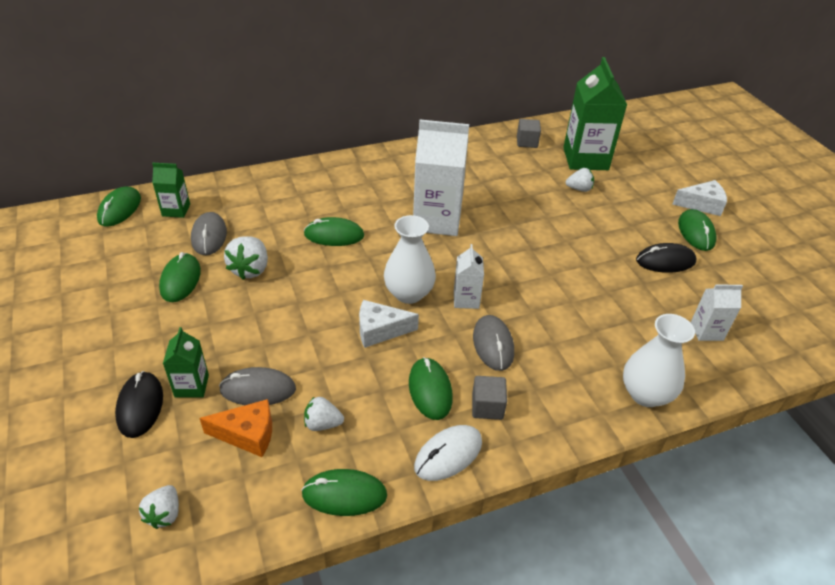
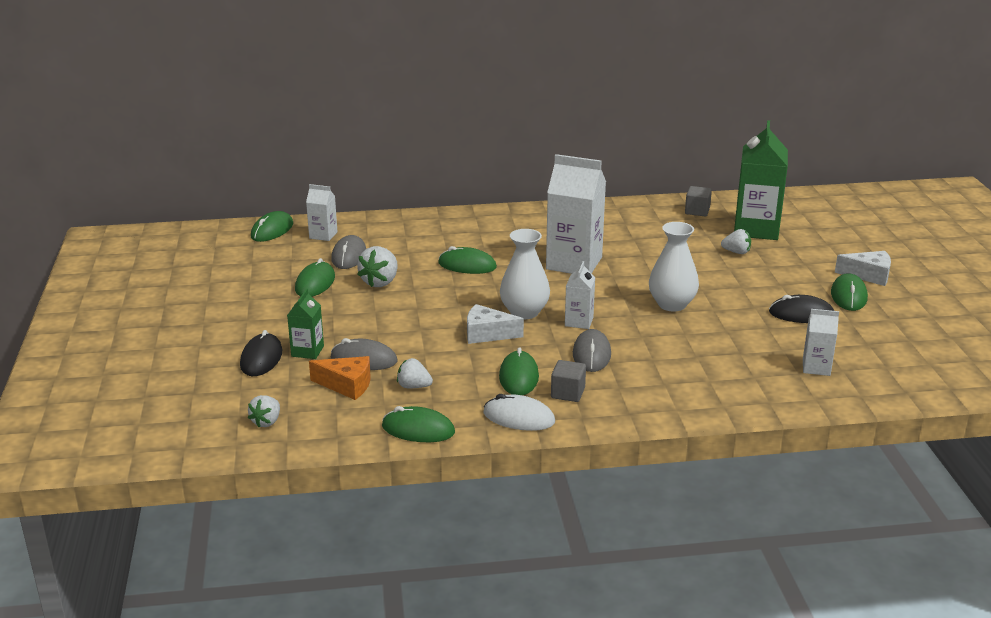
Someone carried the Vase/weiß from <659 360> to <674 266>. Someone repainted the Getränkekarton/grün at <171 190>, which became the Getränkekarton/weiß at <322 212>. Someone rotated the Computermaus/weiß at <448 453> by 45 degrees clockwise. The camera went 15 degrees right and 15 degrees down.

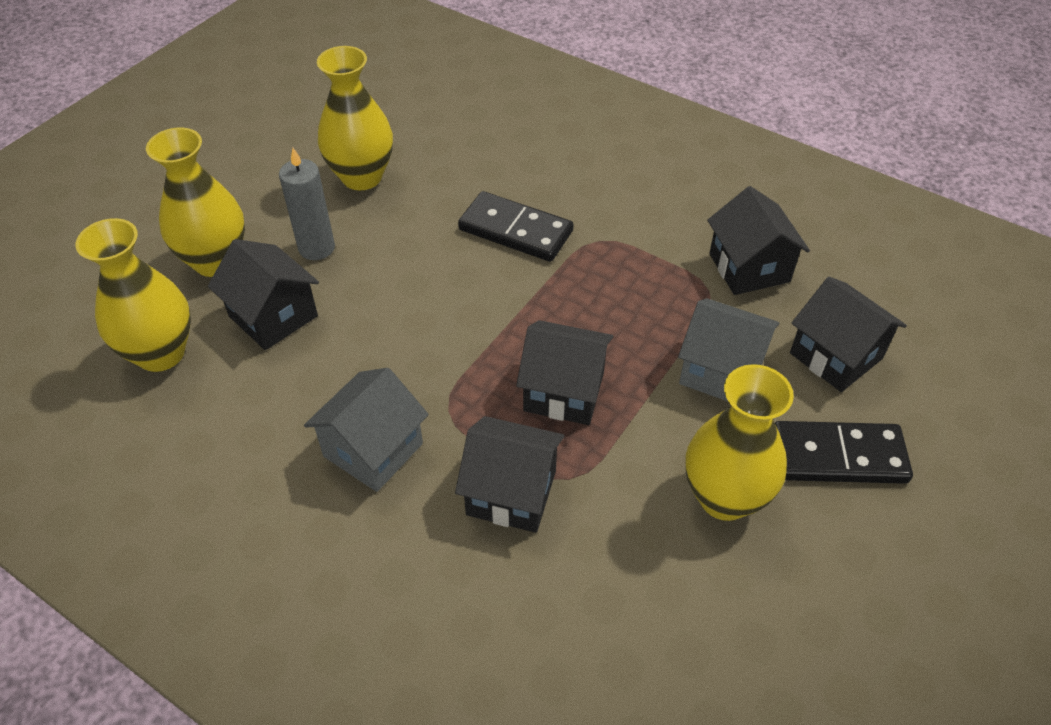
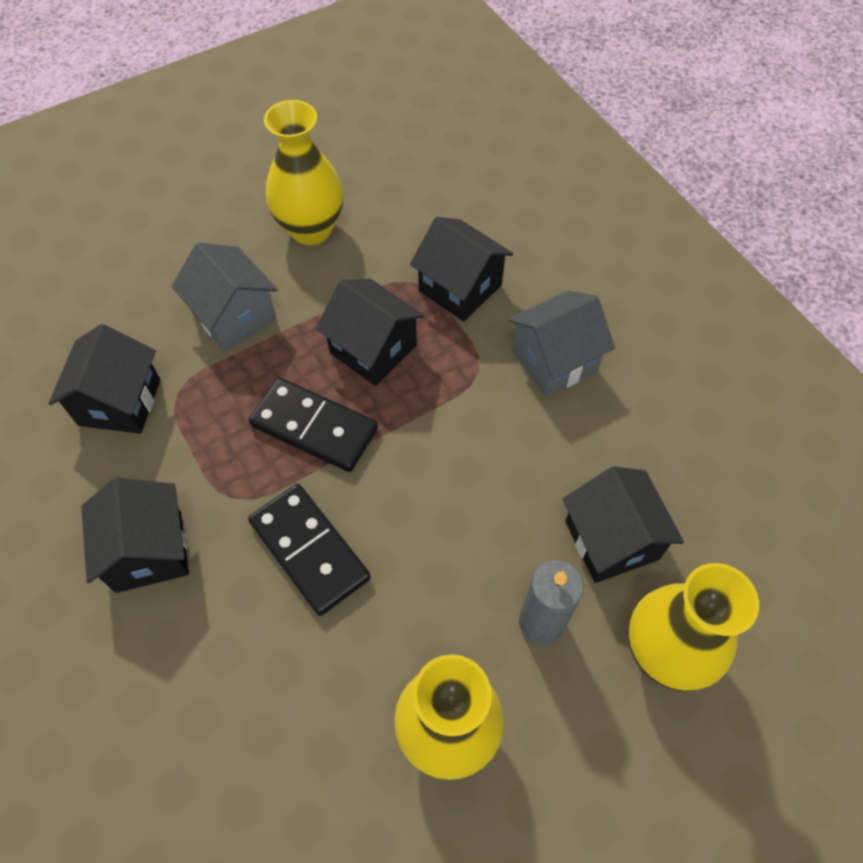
Someone took away the Vase/gelb at <133 295>. Someone carried the Dominostein/schwarz from <844 452> to <313 425>. Someone carried the Haus/schwarz from <848 334> to <135 535>. The camera went 155 degrees left and 10 degrees up.

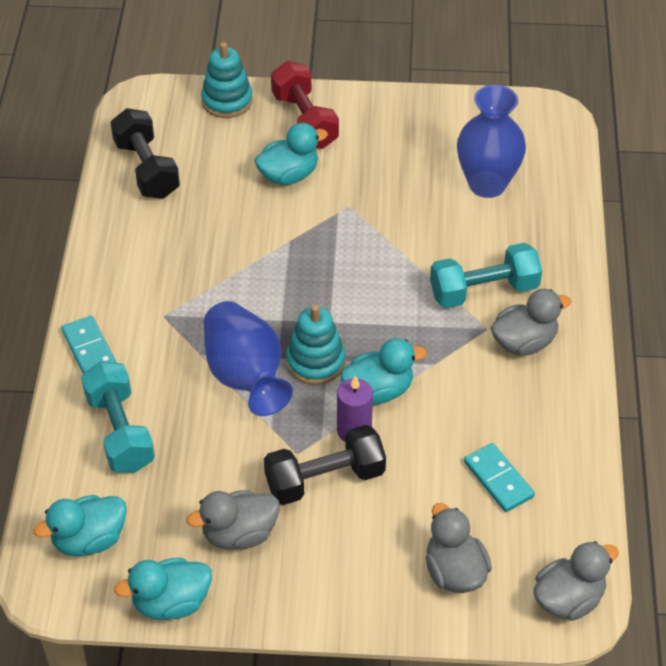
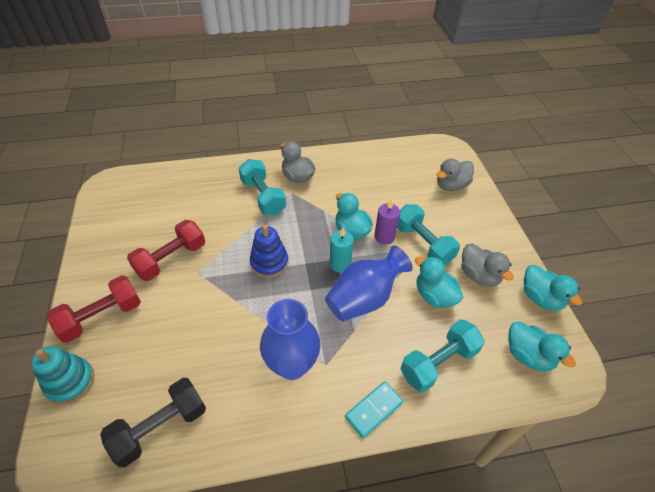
Someone took away the Dominostein/türkis at <499 477>. Someone took away the Ente/grau at <576 581>. Someone put down the Hantel/rot at <166 250>. Someone put down the Stapelspielzeug/blau at <269 251>. Someone carried the Ente/türkis from <291 154> to <439 282>. Someone carried the Vase/blau from <491 141> to <290 339>. Someone swapped the Stapelspielzeug/türkis at <315 344> for the Kerze/türkis at <342 250>. Someone repainted the Hantel/schwarz at <325 465>, which became the Hantel/türkis at <428 234>. The camera went 105 degrees left and 0 degrees up.

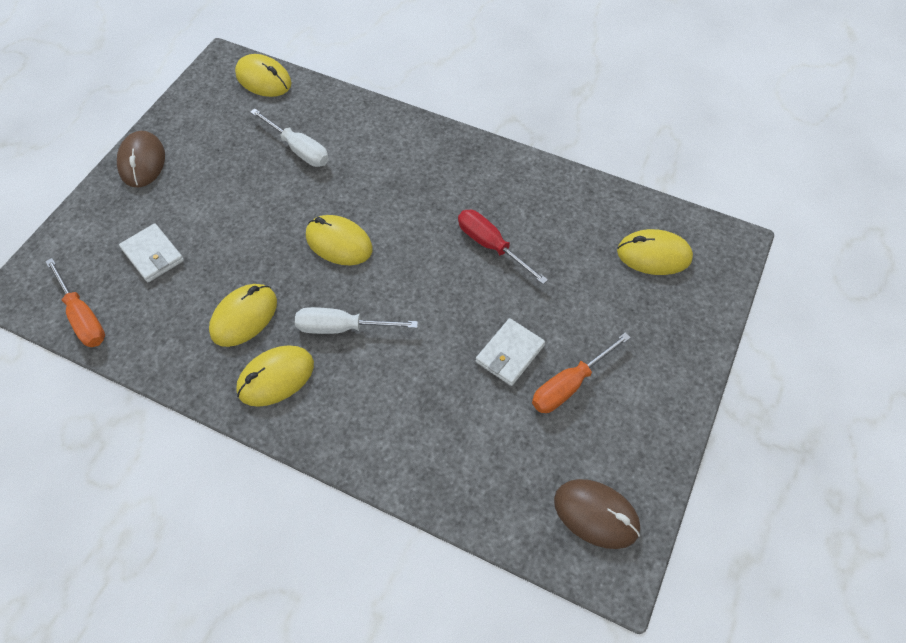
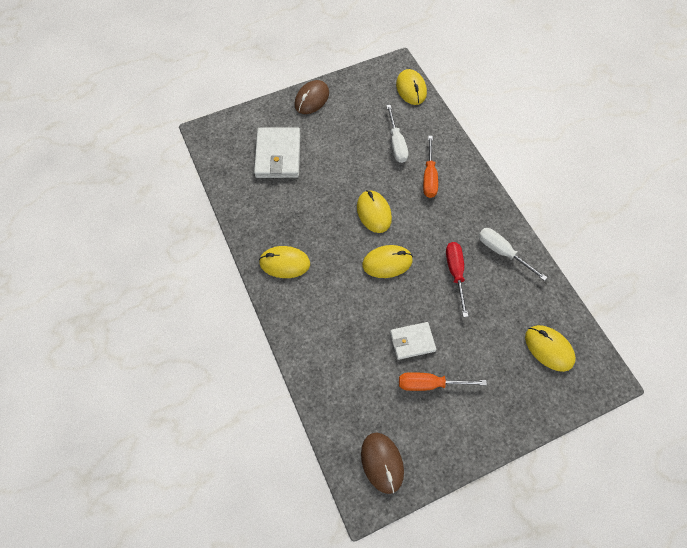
Someone carried the Schraubenzieher/orange from <75 302> to <430 167>. Someone carried the Computermaus/gelb from <243 315> to <387 261>. Someone carried the Schraubenzieher/weiß from <356 320> to <513 254>. Someone scaled the Geldbörse/weiß at <151 252> by 1.66. The camera went 40 degrees right and 5 degrees up.

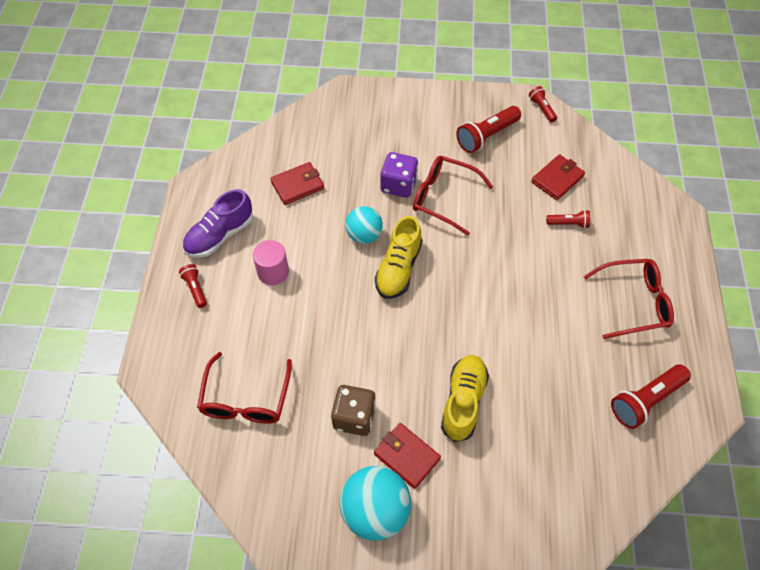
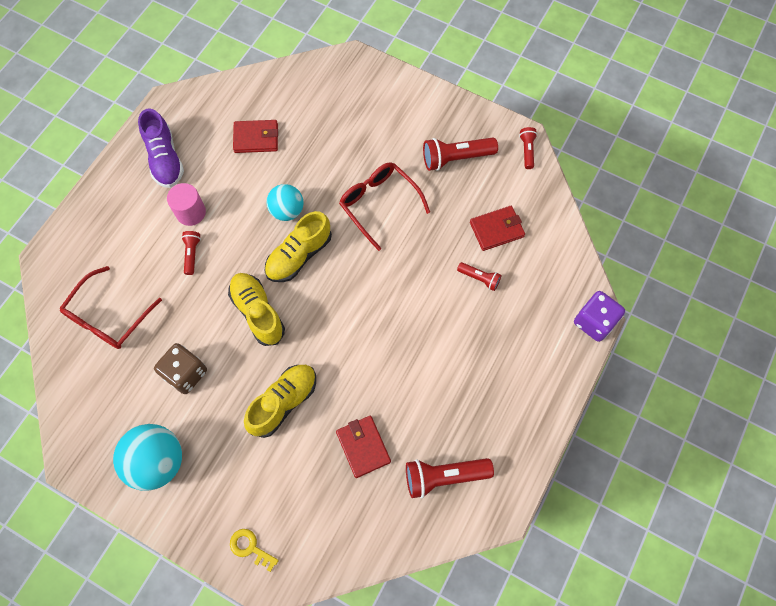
Someone took away the Brille/rot at <628 299>. Someone put down the Schuh/gelb at <256 309>. Someone put down the Schlüssel/gelb at <254 550>. Someone carried the Taschenlampe/rot from <193 286> to <191 253>. Someone carried the Geldbörse/rot from <407 456> to <363 447>. Someone carried the Spielwürfel/lila from <399 175> to <599 316>. Someone rotated the Schuh/lila at <217 223> by 90 degrees counterclockwise. The camera went 25 degrees right and 10 degrees up.

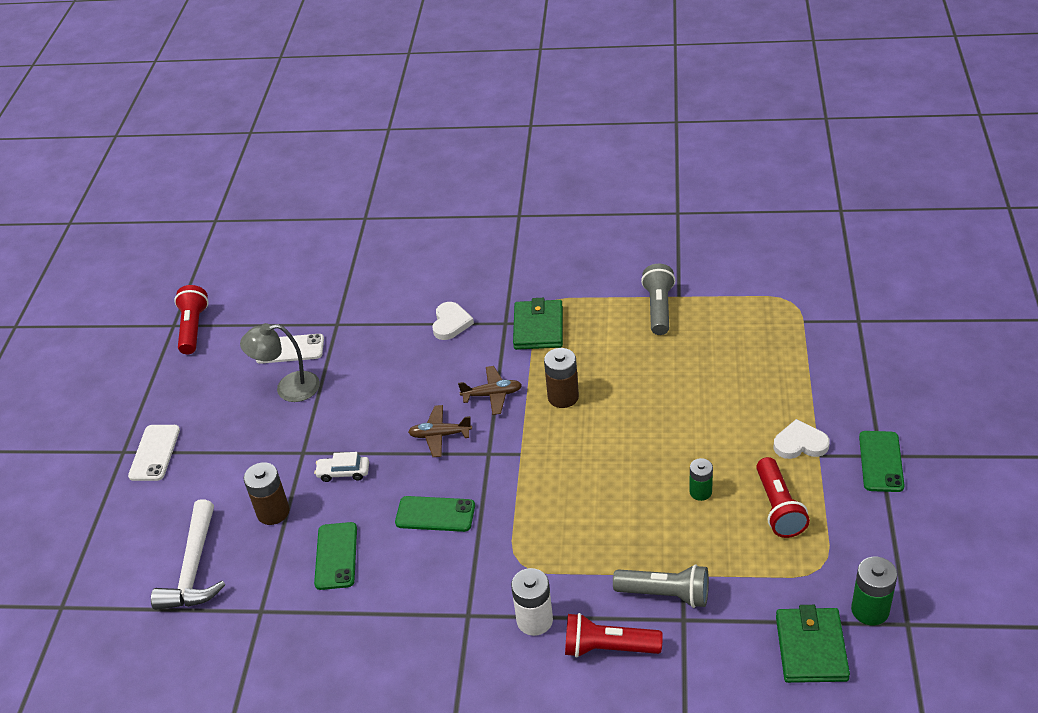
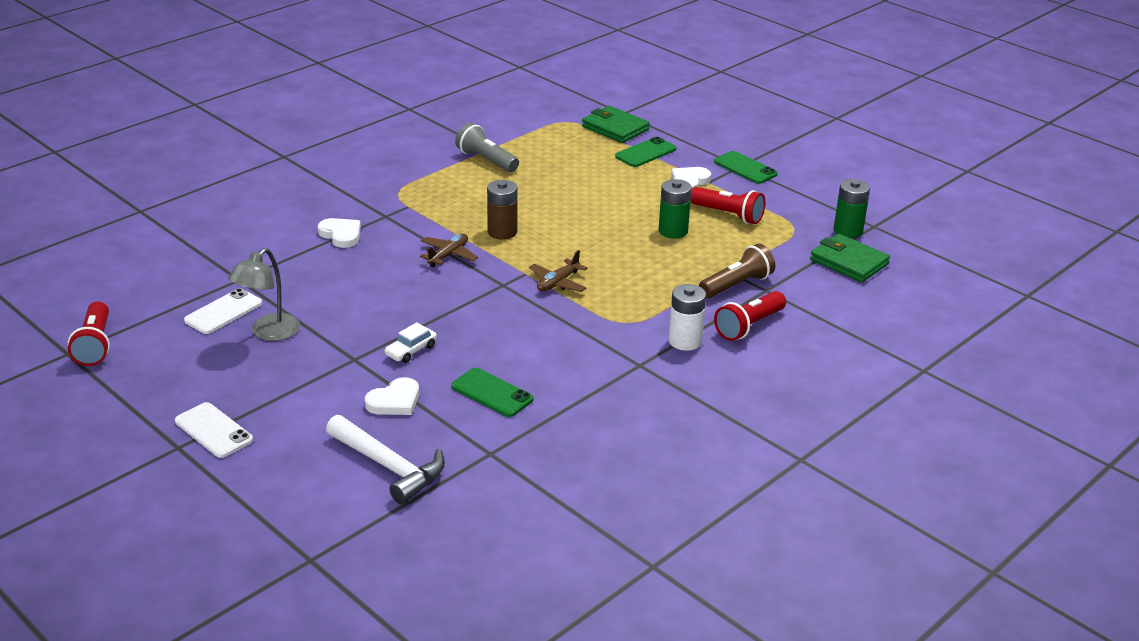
Someone carried the Handy/grün from <435 514> to <645 152>. Someone carried the Flugzeug/braun from <440 431> to <558 271>. Someone carried the Geldbörse/grün from <538 324> to <616 124>. Someone swapped the Batterie/braun at <267 493> for the Herz/weiß at <392 396>. Someone repainted the Taschenlampe/grau at <661 586>, which became the Taschenlampe/braun at <737 271>. Someone rotated the Taschenlampe/rot at <191 319> by 135 degrees counterclockwise. Someone scaled the Batterie/grün at <701 479> by 1.51. The camera went 55 degrees left and 10 degrees down.

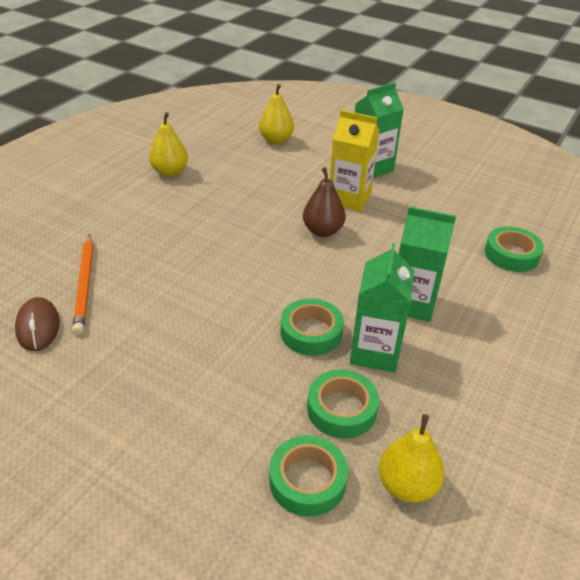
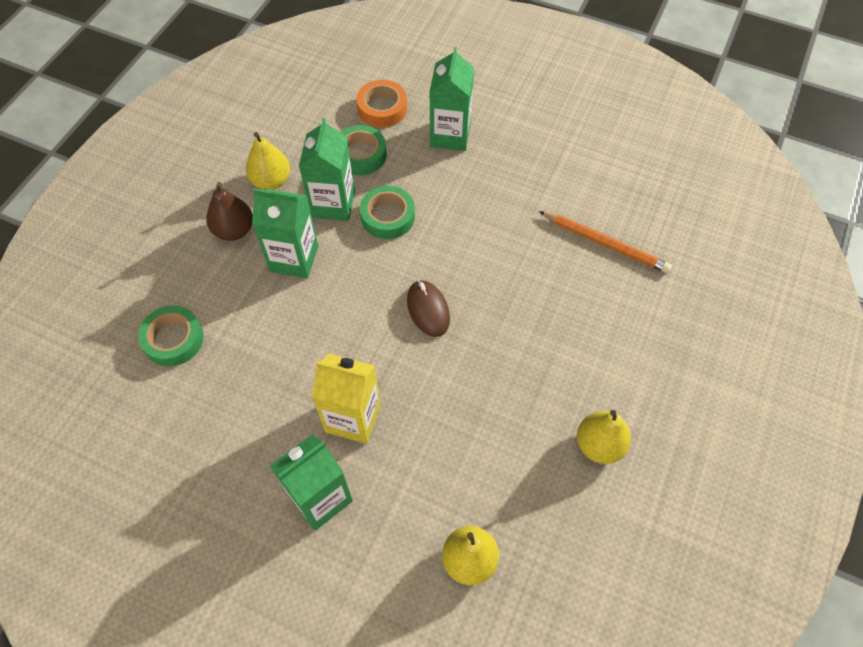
Someone put down the Getränkekarton/grün at <451 99>. Someone carried the Computermaus/braun from <37 324> to <428 308>. Someone carried the Birne/braun from <324 202> to <229 211>. Someone carried the Birne/gelb from <412 458> to <268 161>. Someone repainted the Klebeband/grün at <308 476>, which became the Klebeband/orange at <381 103>. Someone rotated the Bleistift/orange at <82 284> by 135 degrees clockwise. The camera went 175 degrees right and 20 degrees up.

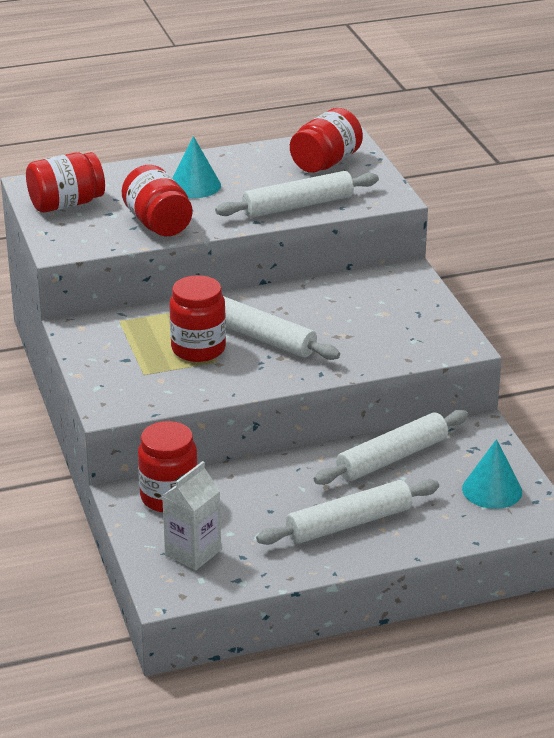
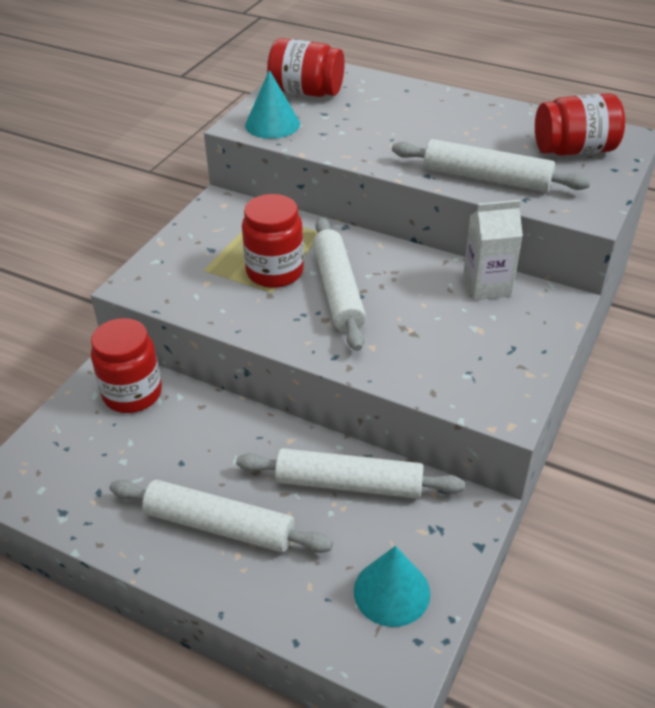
Someone took away the Einmachglas/rot at <157 200>. Someone carried the Getränkekarton/weiß from <191 515> to <493 250>. Someone carried the Kegel/türkis from <196 167> to <272 104>. The camera went 45 degrees right and 10 degrees up.

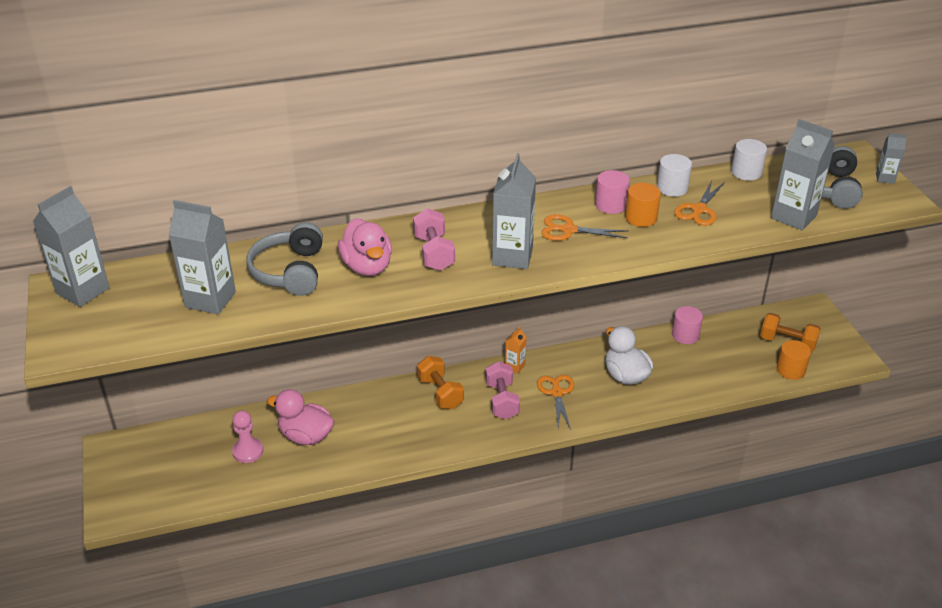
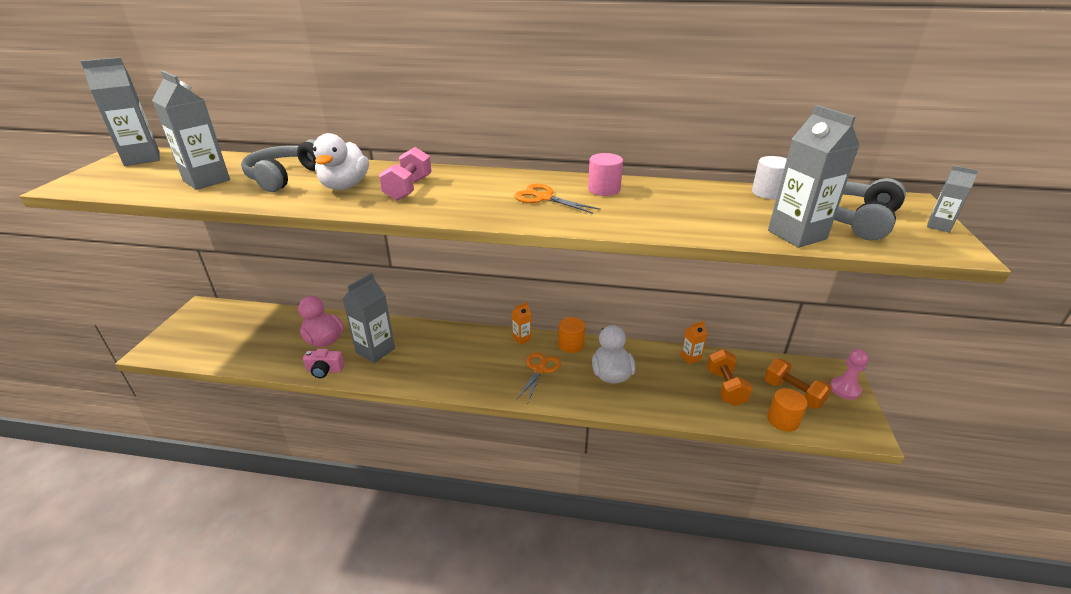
Someone took away the Hantel/rosa at <503 390>. Someone took away the Vollzylinder/weiß at <674 175>. Someone took away the Schere/orange at <699 203>. Someone put down the Kamera/rosa at <323 363>. Someone carried the Bauer/rosa from <247 436> to <849 374>. Someone carried the Hantel/orange from <440 382> to <729 377>. Someone carried the Getränkekarton/grau from <514 211> to <369 318>. Someone carried the Vollzylinder/orange from <643 205> to <571 335>. Someone swapped the Vollzylinder/rosa at <687 325> for the Getränkekarton/orange at <694 342>. Someone repainted the Ente/rosa at <365 247>, which became the Ente/weiß at <341 161>. The camera went 25 degrees right and 5 degrees down.

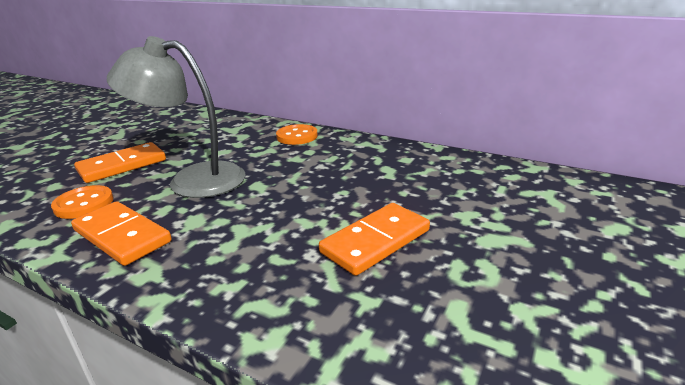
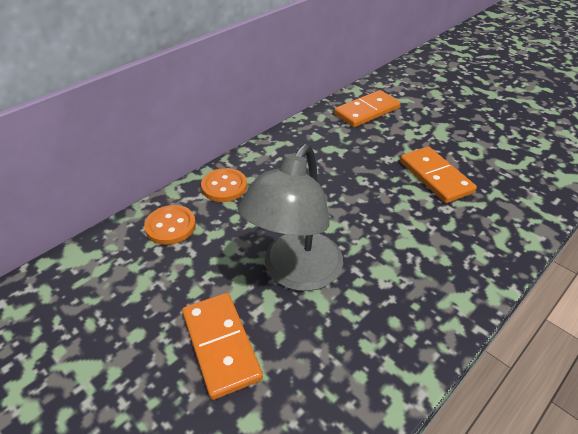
Someone carried the Knopf/orange from <82 202> to <170 225>. Someone carried the Dominostein/orange from <121 233> to <367 108>. The camera went 75 degrees left and 15 degrees up.

